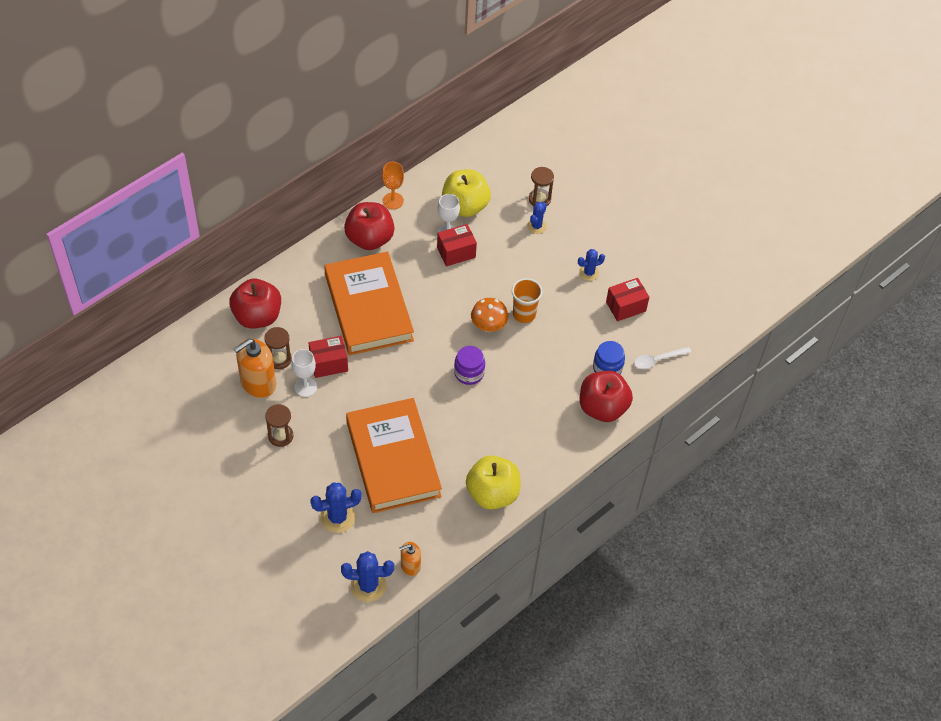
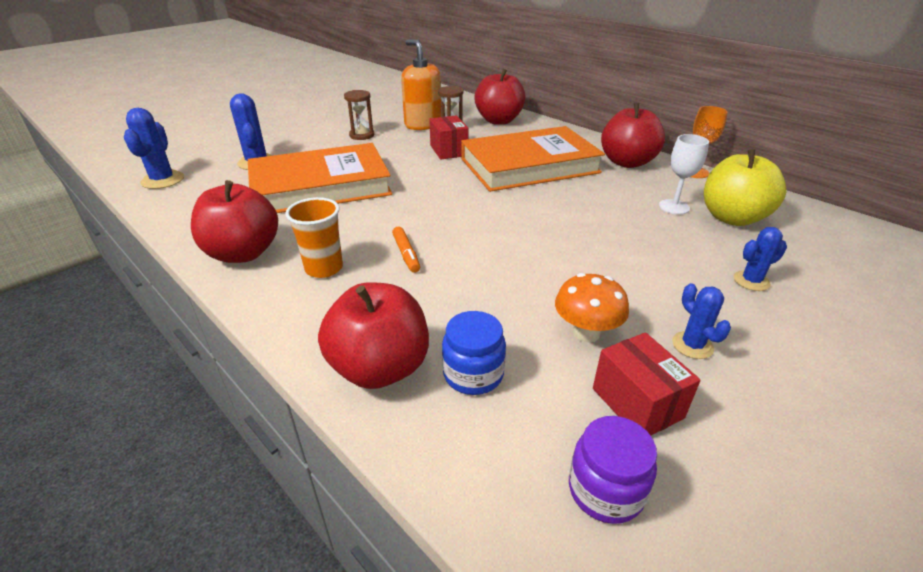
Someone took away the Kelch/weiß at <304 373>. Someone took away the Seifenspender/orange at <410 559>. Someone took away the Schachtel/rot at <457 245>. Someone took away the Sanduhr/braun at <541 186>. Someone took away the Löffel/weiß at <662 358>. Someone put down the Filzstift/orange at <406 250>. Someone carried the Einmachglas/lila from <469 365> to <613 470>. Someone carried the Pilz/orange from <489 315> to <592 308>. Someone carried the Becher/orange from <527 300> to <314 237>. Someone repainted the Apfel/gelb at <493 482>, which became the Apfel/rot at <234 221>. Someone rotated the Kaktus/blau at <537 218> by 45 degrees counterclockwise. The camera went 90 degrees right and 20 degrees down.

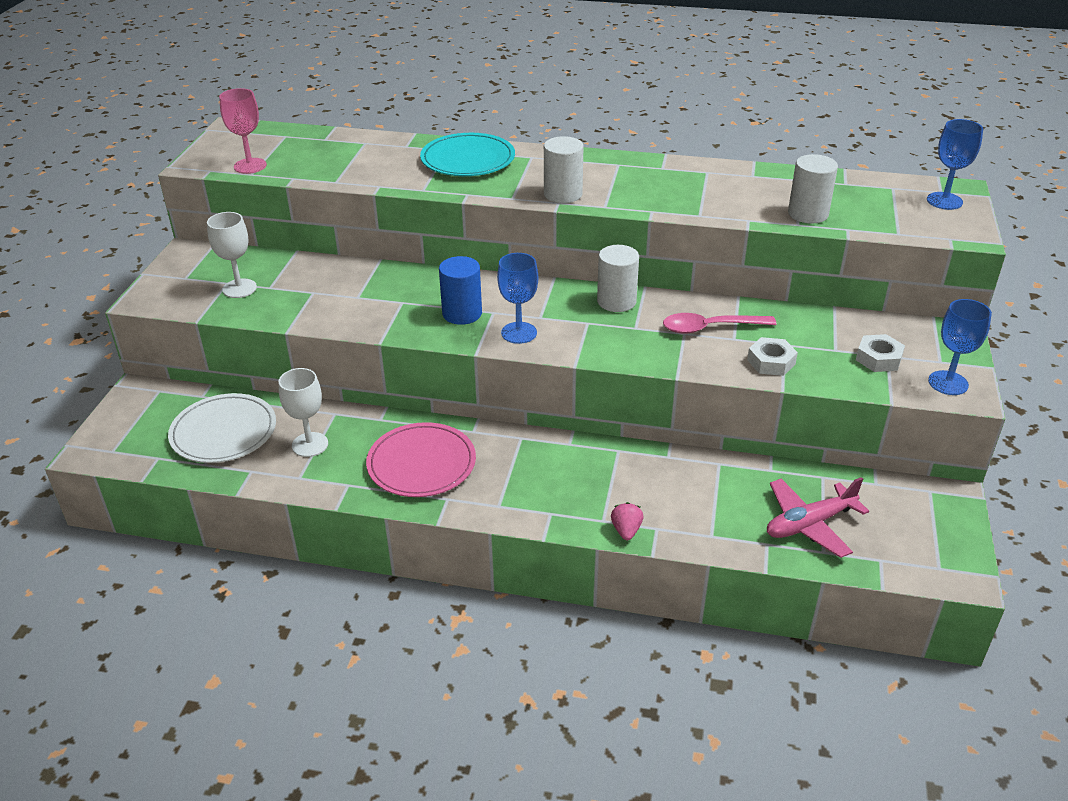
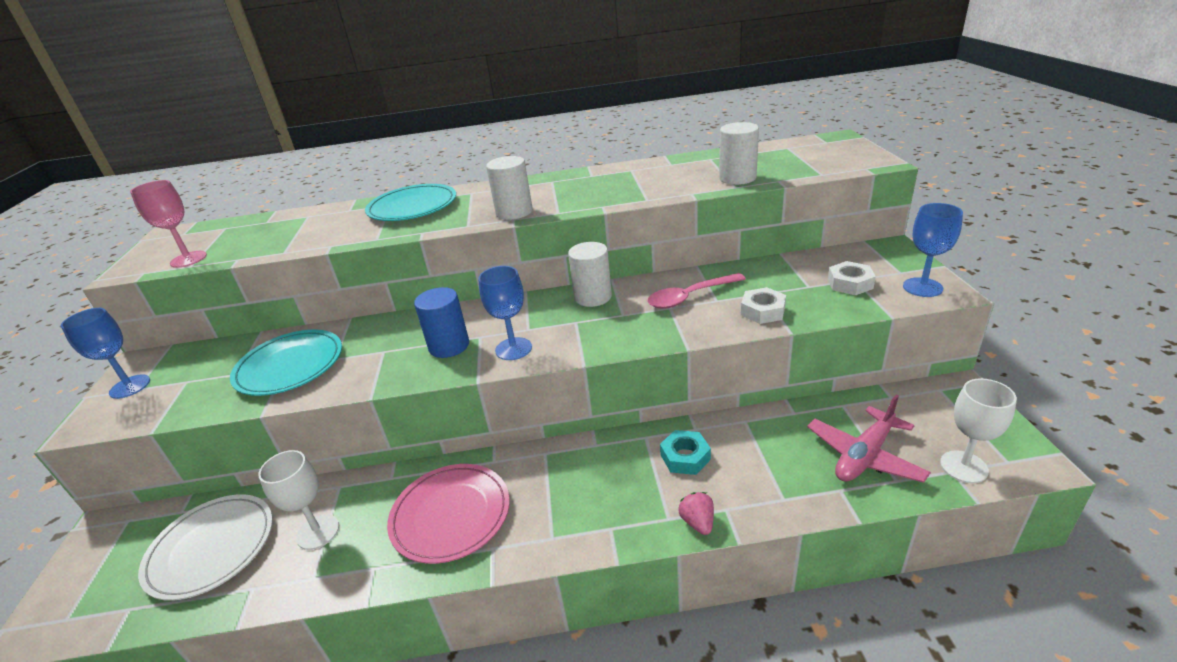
Someone put down the Teller/türkis at <286 362>. Someone put down the Sechskantmutter/türkis at <685 452>. Someone carried the Kelch/weiß from <232 255> to <978 430>. Someone carried the Kelch/blau from <955 164> to <105 353>. The camera went 15 degrees left and 5 degrees down.

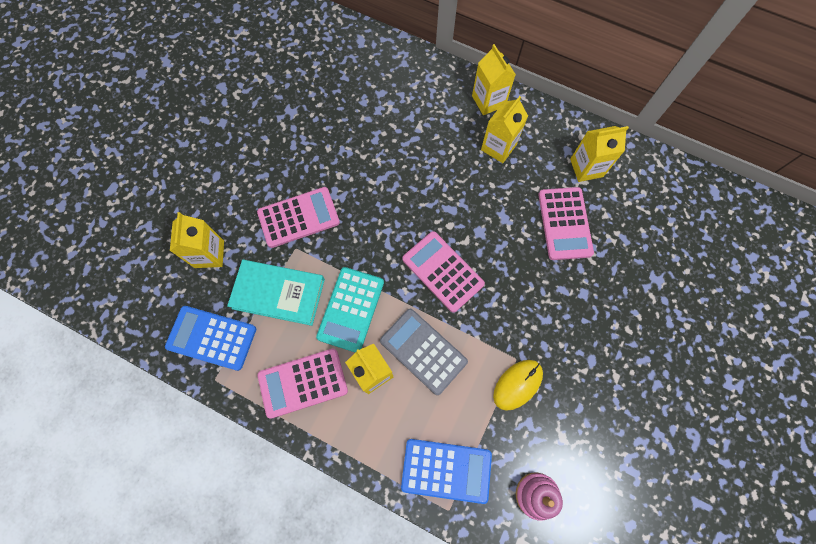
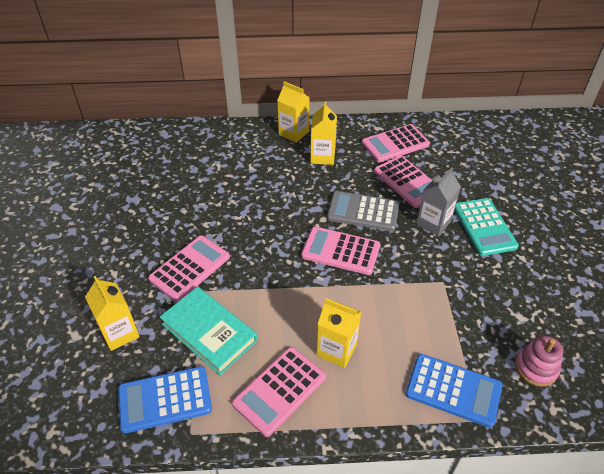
Someone took away the Computermaus/gelb at <518 385>. Someone put down the Getränkekarton/grau at <438 201>. Someone carried the Taschenrechner/türkis from <350 310> to <486 227>. Someone carried the Taschenrechner/grau from <424 352> to <363 211>. Someone swapped the Getränkekarton/gelb at <599 154> for the Taschenrechner/rosa at <396 143>. Someone rotated the Buch/türkis at <276 293> by 60 degrees clockwise. Someone rotated the Taschenrechner/blau at <446 471> by 45 degrees clockwise. The camera went 30 degrees left and 25 degrees down.

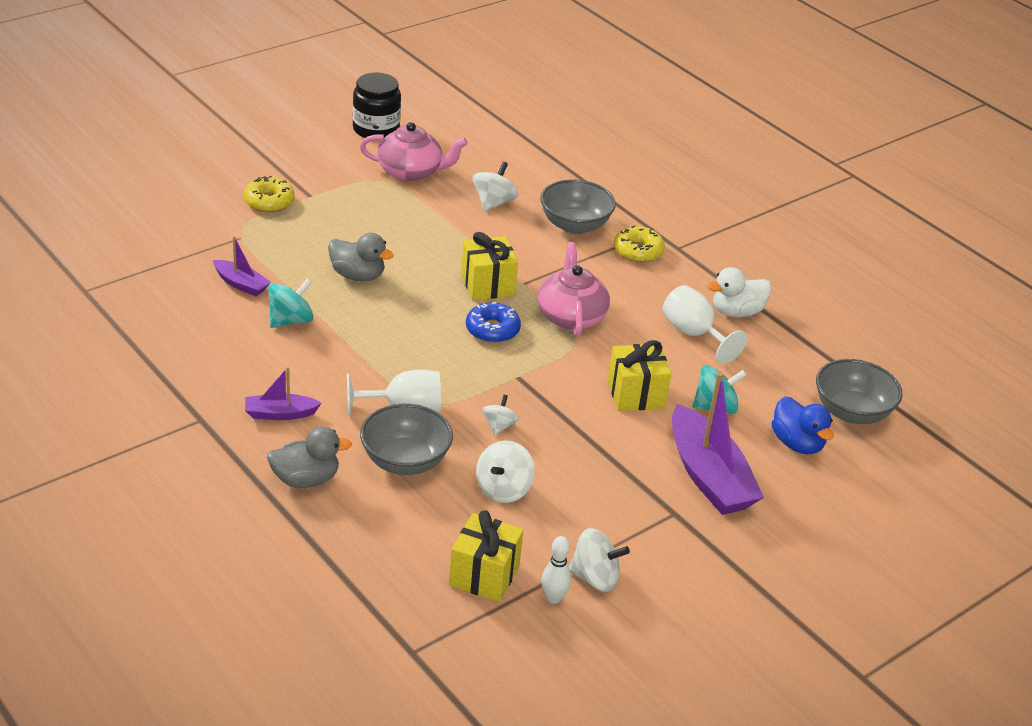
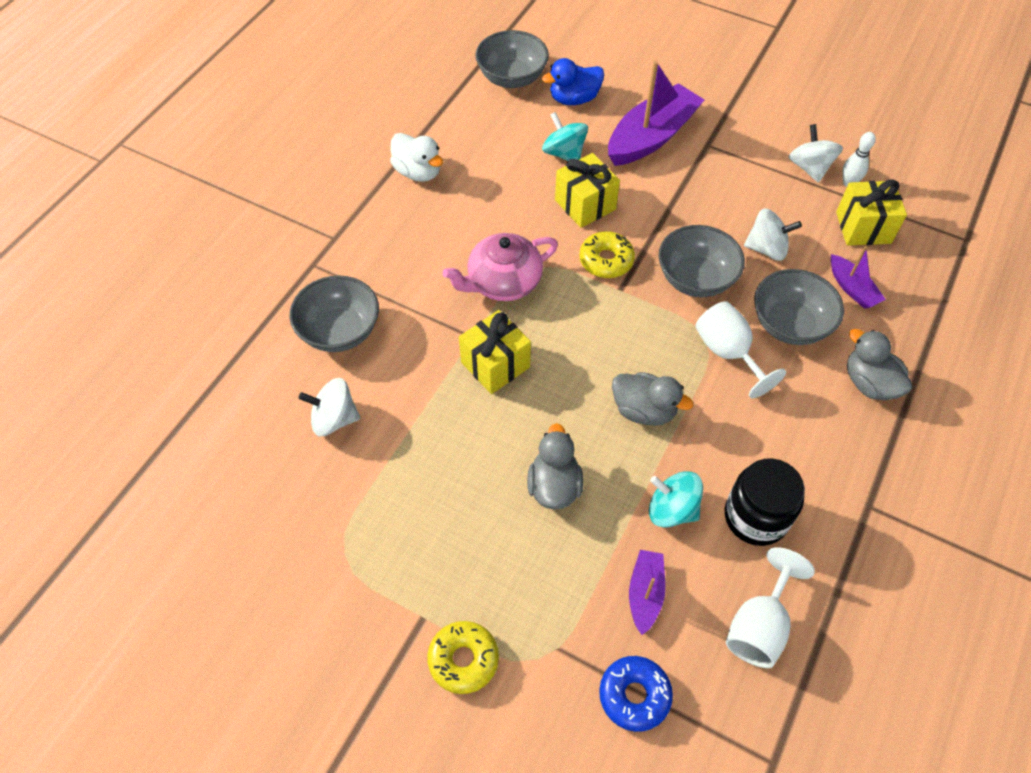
Someone took away the Teekanne/rosa at <414 152>. Someone put down the Ente/grau at <652 399>. Someone carried the Boot/lila from <283 393> to <858 277>. Someone carried the Einmachglas/schwarz from <377 105> to <765 502>. Someone carried the Donut/blau from <493 322> to <636 694>. Someone carried the Donut/gelb from <639 244> to <607 254>. Someone carried the Kelch/weiß from <704 324> to <770 607>. Someone swapped the Kreisel/weiß at <500 415> for the Schüssel/grau at <701 261>. Someone rotated the Ente/blau at <803 425> by 150 degrees counterclockwise. The camera went 110 degrees left and 20 degrees up.

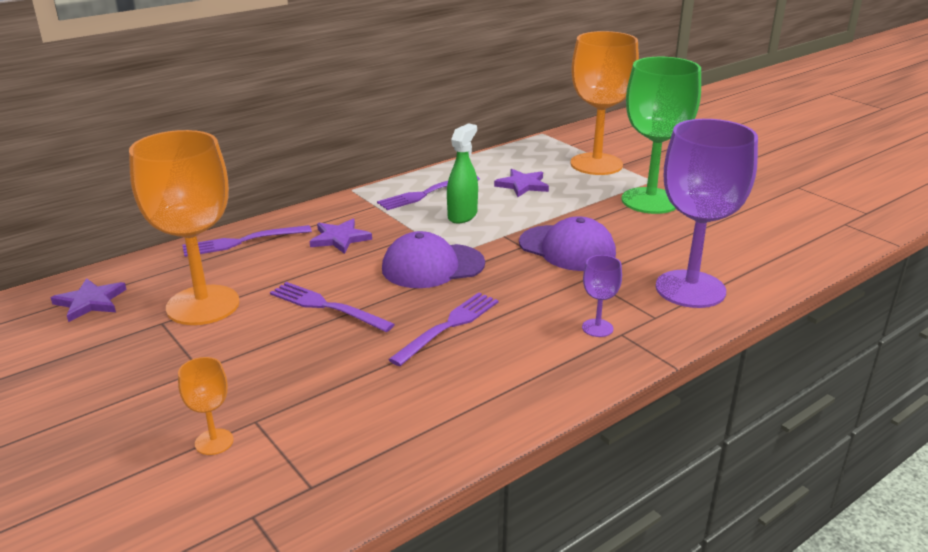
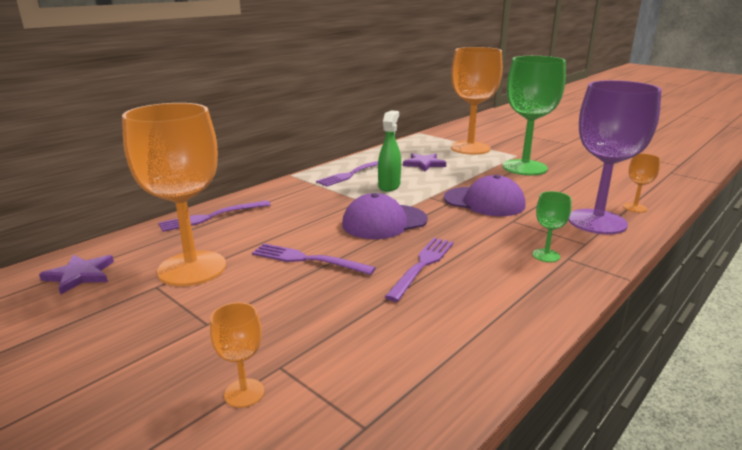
Someone took away the Stern/lila at <340 236>. Someone put down the Kelch/orange at <641 183>. Someone repainted the Kelch/lila at <602 296>, which became the Kelch/grün at <552 226>. The camera went 10 degrees left and 5 degrees down.

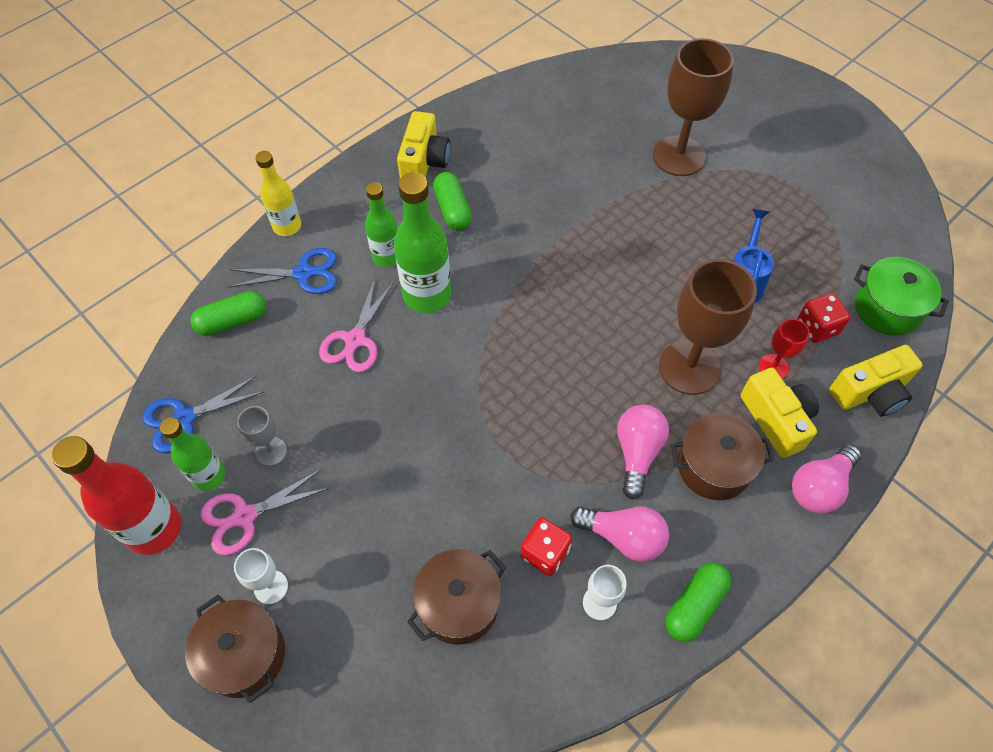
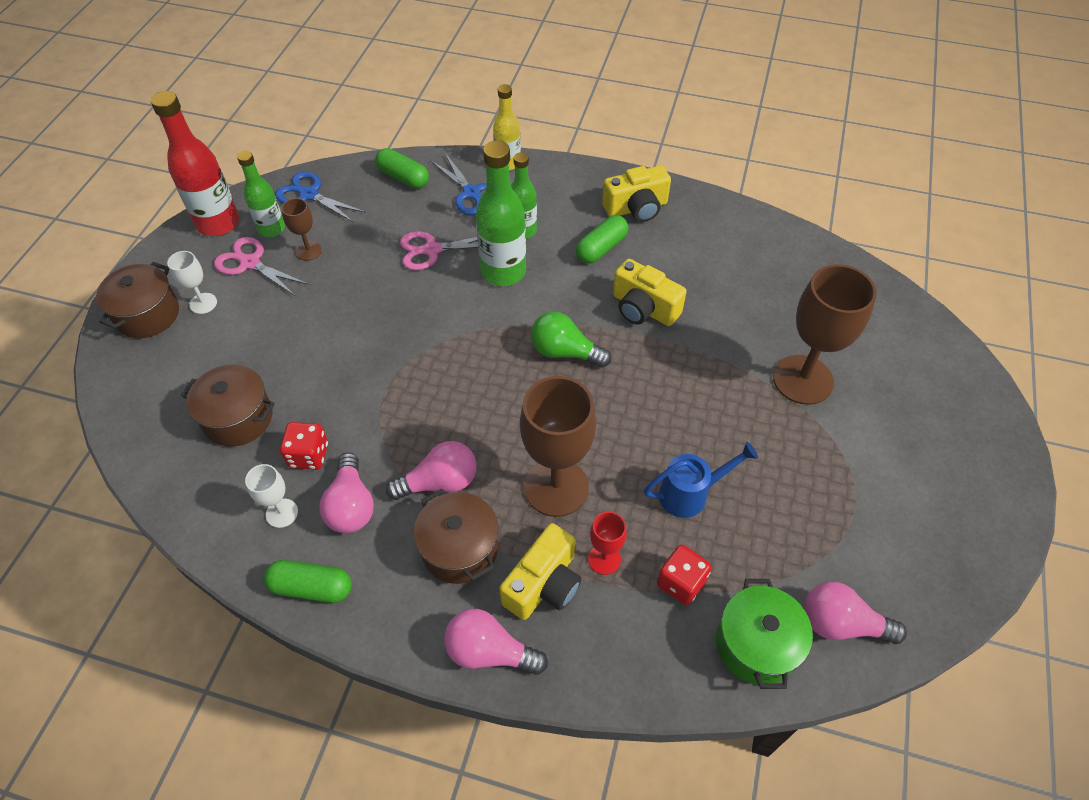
Someone put down the Glühbirne/grün at <571 339>. Someone put down the Glühbirne/rosa at <855 613>. Someone carried the Kamera/gelb from <876 380> to <650 292>. Someone repainted the Kelch/grau at <262 436>, which became the Kelch/braun at <301 229>. The camera went 60 degrees right and 5 degrees down.

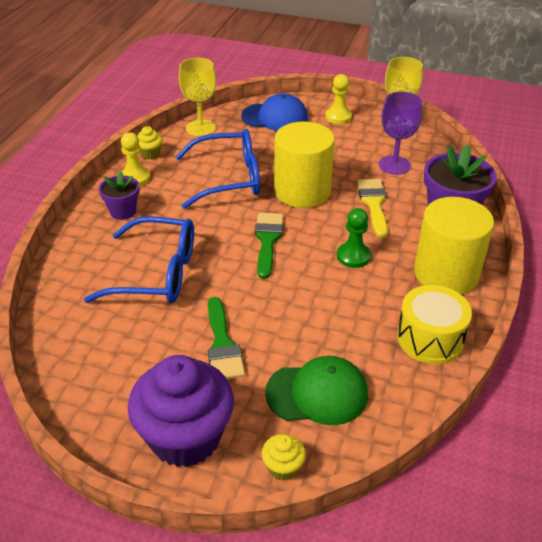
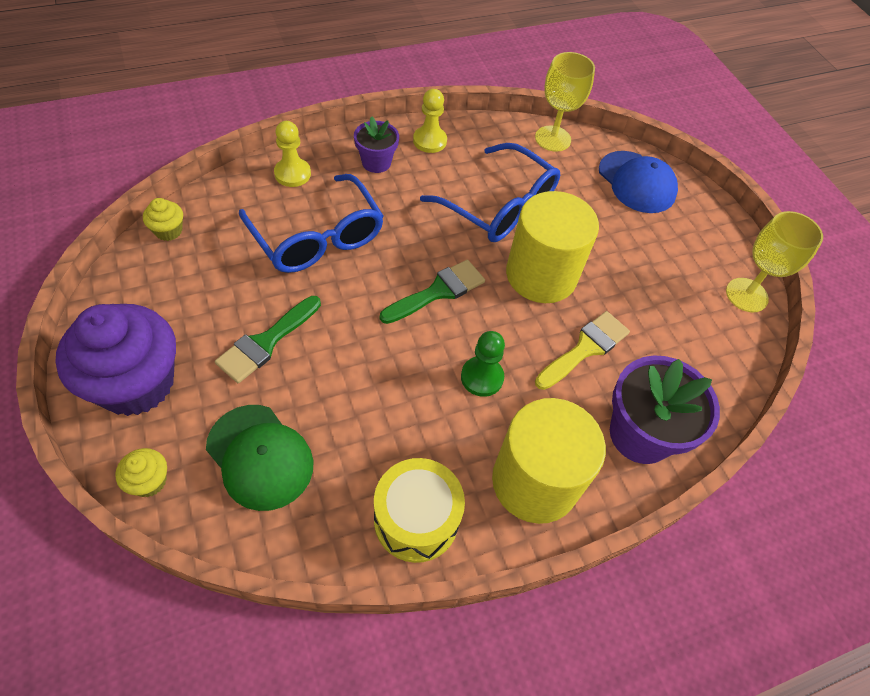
Someone took away the Kelch/lila at <400 133>. Someone carried the Muffin/gelb from <150 142> to <163 219>. Someone carried the Bauer/gelb from <338 99> to <292 154>. The camera went 45 degrees right and 15 degrees up.

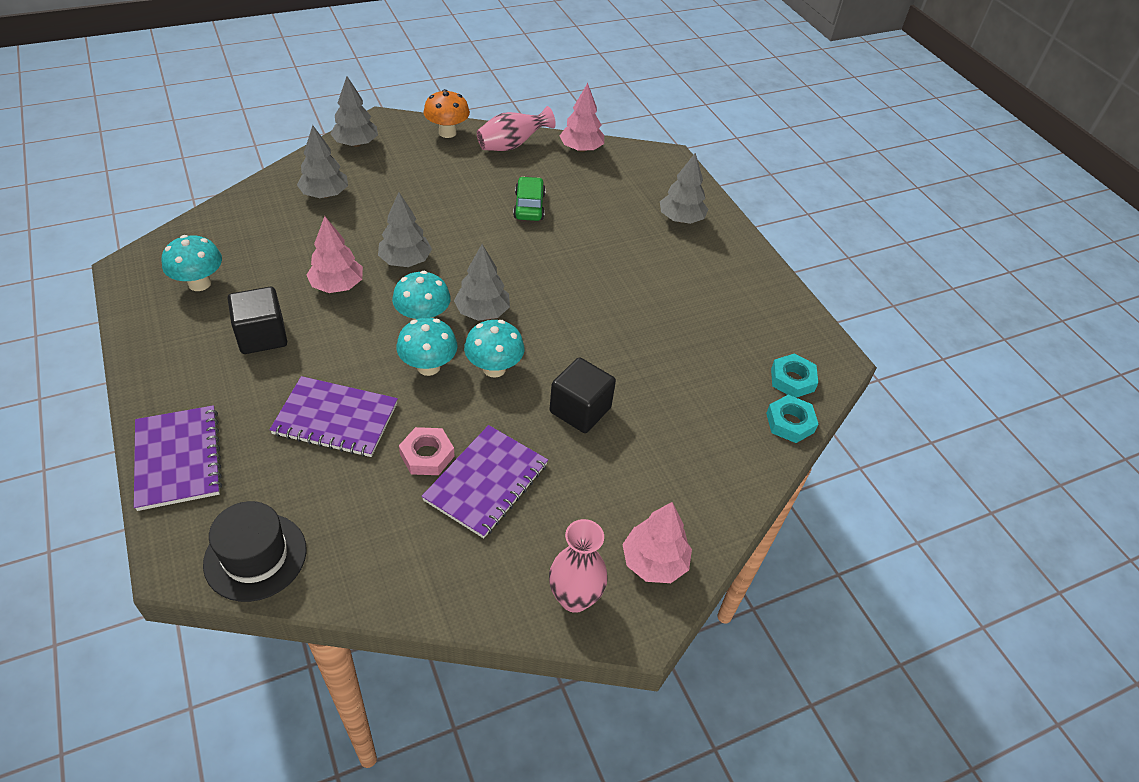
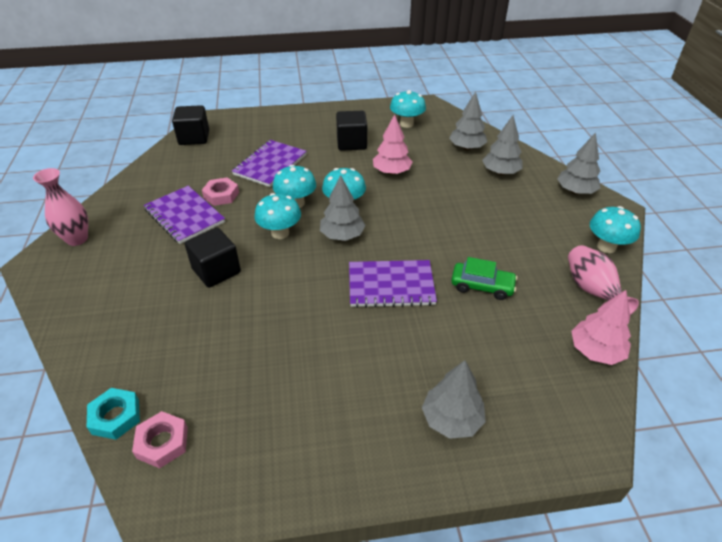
Someone took away the Baum/rosa at <657 542>. Someone carried the Notizbuch/lila from <178 458> to <393 284>. Someone carried the Baum/grau from <405 229> to <468 121>. Someone swapped the Hut/schwarz at <255 551> for the Kubus/schwarz at <190 125>. Someone repainted the Pilz/orange at <447 113>, which became the Pilz/türkis at <615 229>. Someone repainted the Sechskantmutter/türkis at <794 375>, which became the Sechskantmutter/rosa at <160 439>. The camera went 110 degrees right and 5 degrees down.

